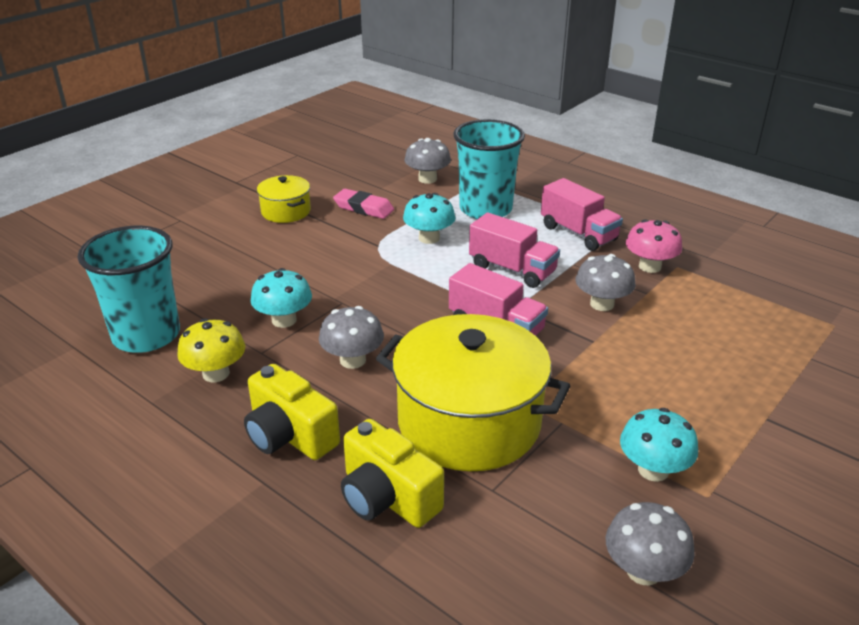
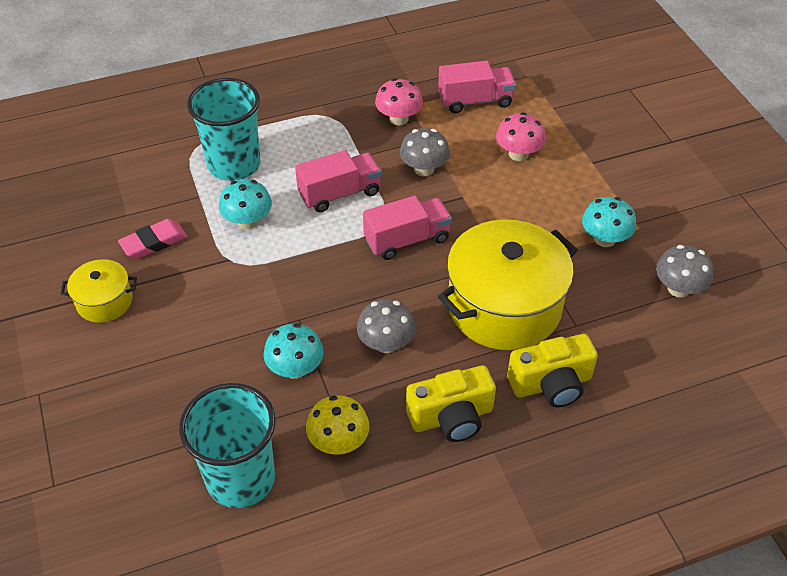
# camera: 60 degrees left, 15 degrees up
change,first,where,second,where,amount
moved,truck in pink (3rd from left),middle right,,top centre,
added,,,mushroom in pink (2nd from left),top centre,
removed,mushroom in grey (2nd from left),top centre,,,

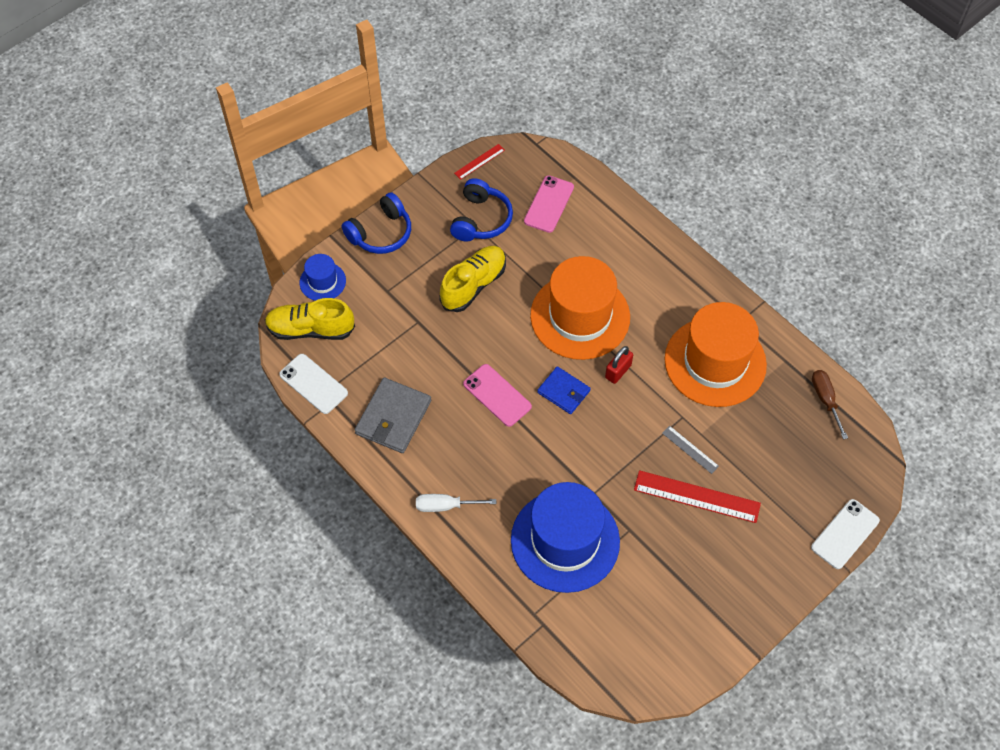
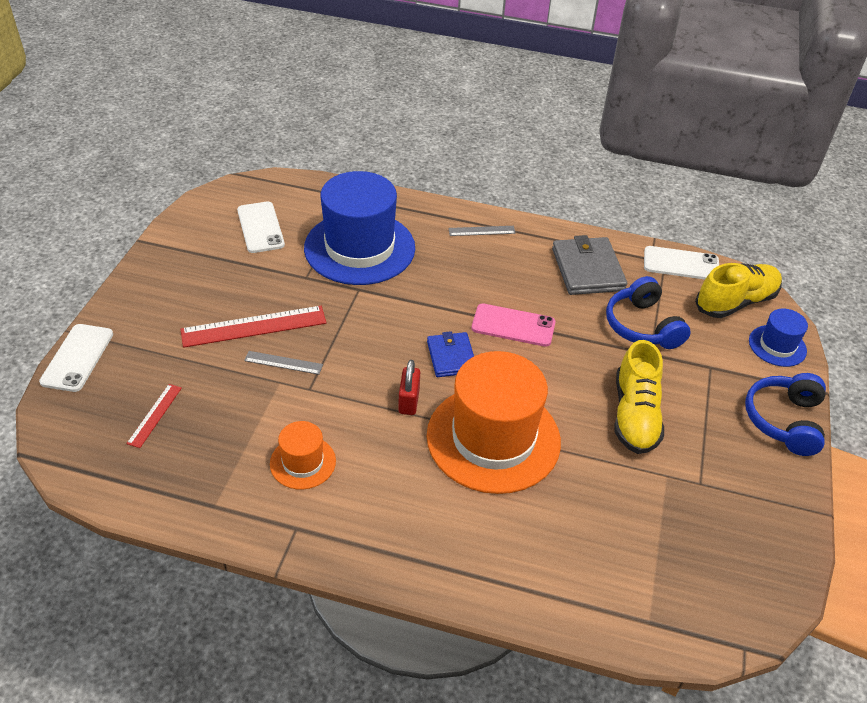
# camera: 145 degrees right, 15 degrees down
change,first,where,second,where,amount
moved,ruler in red (1st from left),top centre,,middle left,
added,,,phone in white (2nd from left),top left,
resized,hat in orange (2nd from left in the first image),middle right,hat in orange (1st from left),centre,x0.47
turned,wallet in blue,centre,,centre,75 degrees clockwise
replaced,screwdriver in white,bottom centre,ruler in grey (2nd from left),top centre,
moved,headphones in blue (2nd from left in the first image),top centre,headphones in blue (1st from left),middle right,
removed,phone in pink (2nd from left),top centre,,,
removed,screwdriver in brown,middle right,,,

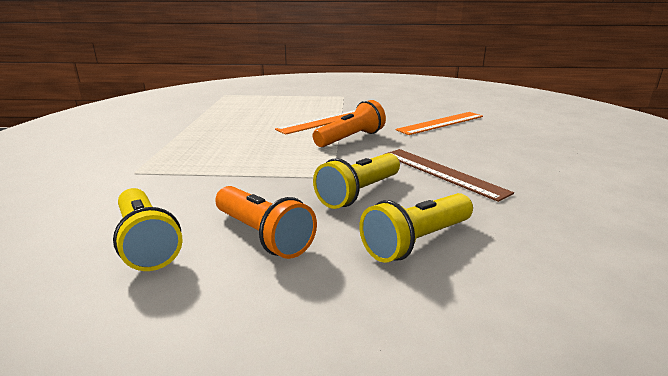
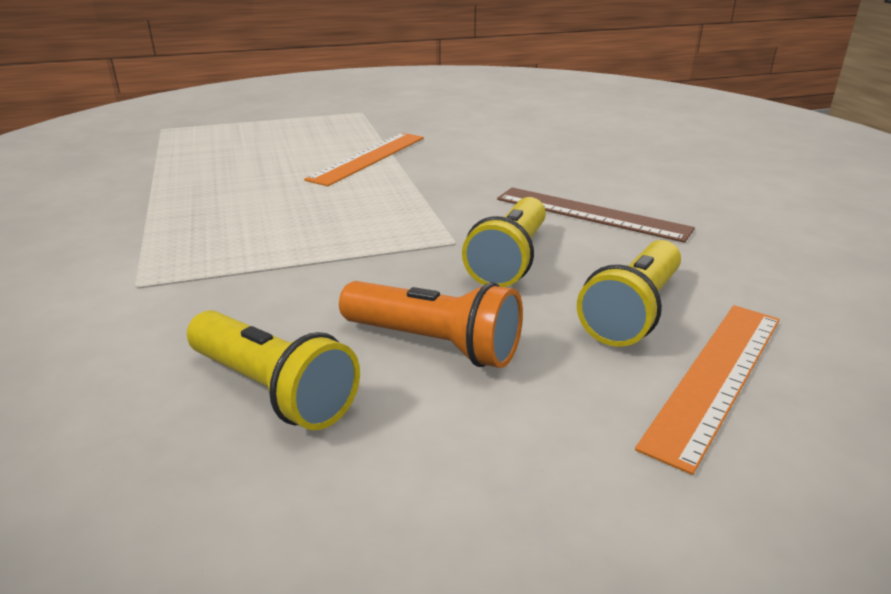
# camera: 20 degrees left, 5 degrees up
change,first,where,second,where,amount
moved,ruler in orange (2nd from left),top centre,,middle right,
removed,flashlight in orange (2nd from left),top centre,,,

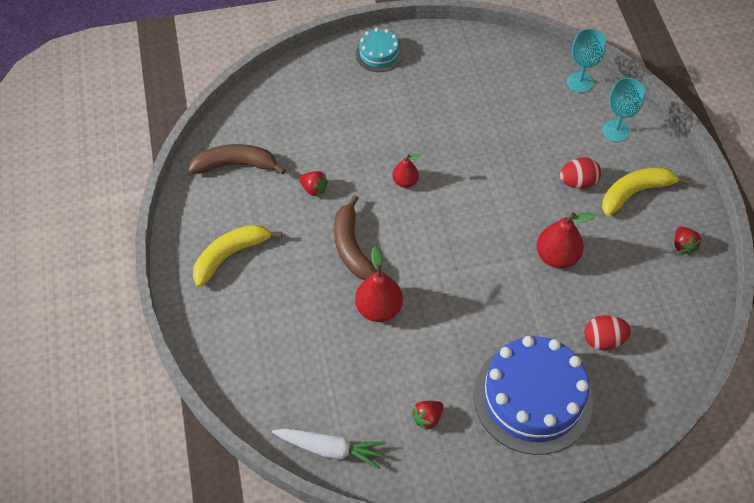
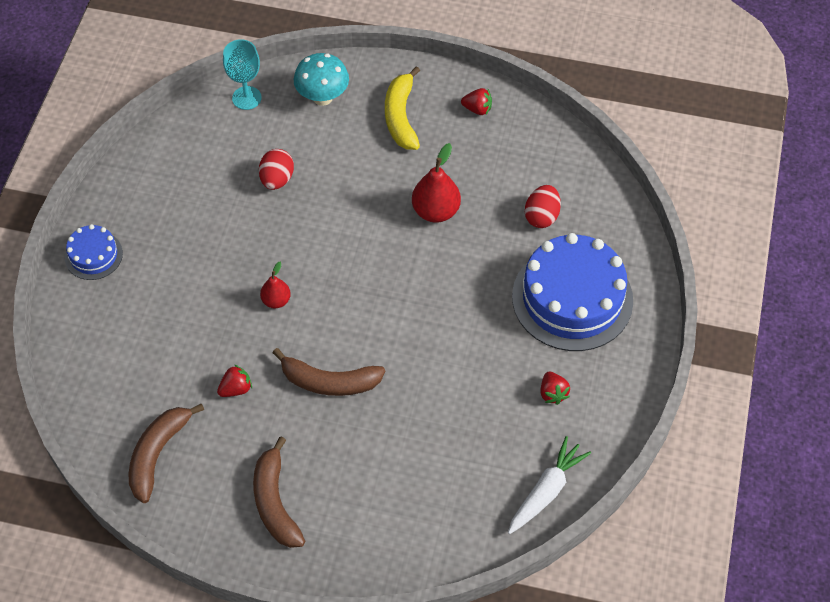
# camera: 65 degrees left, 0 degrees up
change,first,where,second,where,amount
recoloured,cake in turquoise,top centre,cake in blue (1st from left),middle left,
recoloured,banana in yellow (1st from left),middle left,banana in brown (2nd from left),bottom centre,
moved,egg in red (1st from left),middle right,,top left,
replaced,goblet in turquoise (2nd from left),top right,mushroom in turquoise,top centre,
removed,pear in red (1st from left),centre,,,

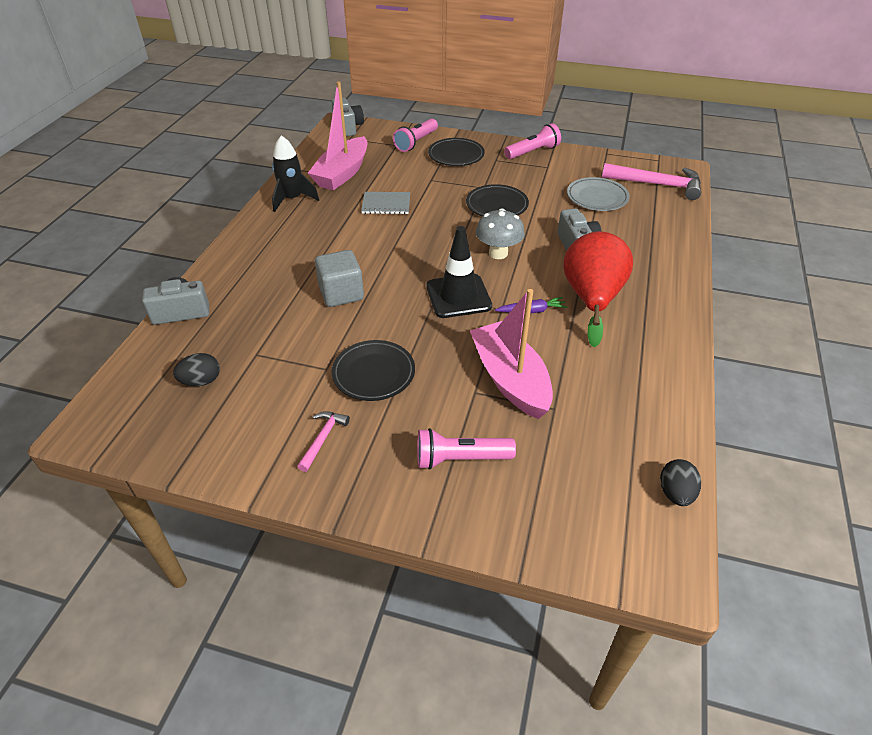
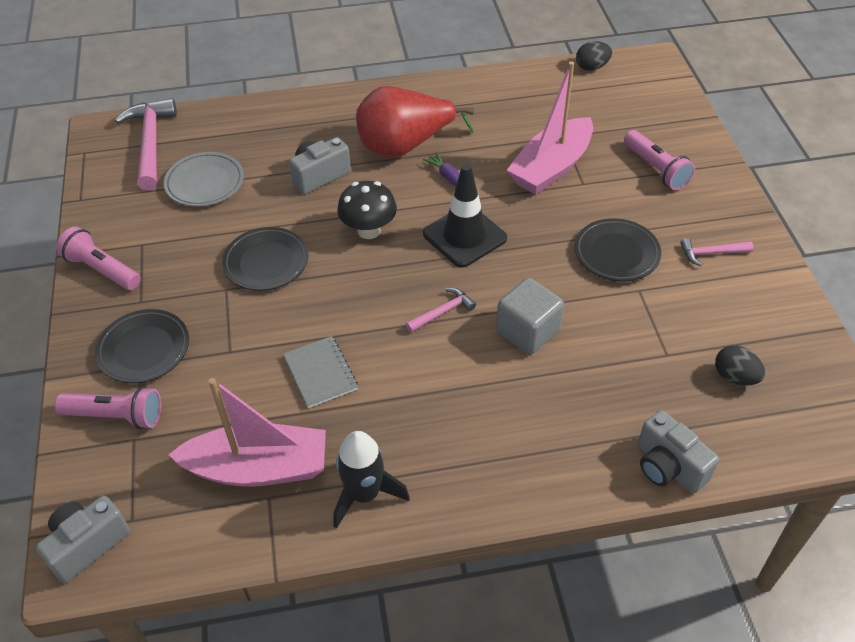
# camera: 115 degrees left, 5 degrees up
change,first,where,second,where,amount
recoloured,mushroom in grey,top centre,mushroom in black,top centre,
added,,,hammer in pink (2nd from left),centre,

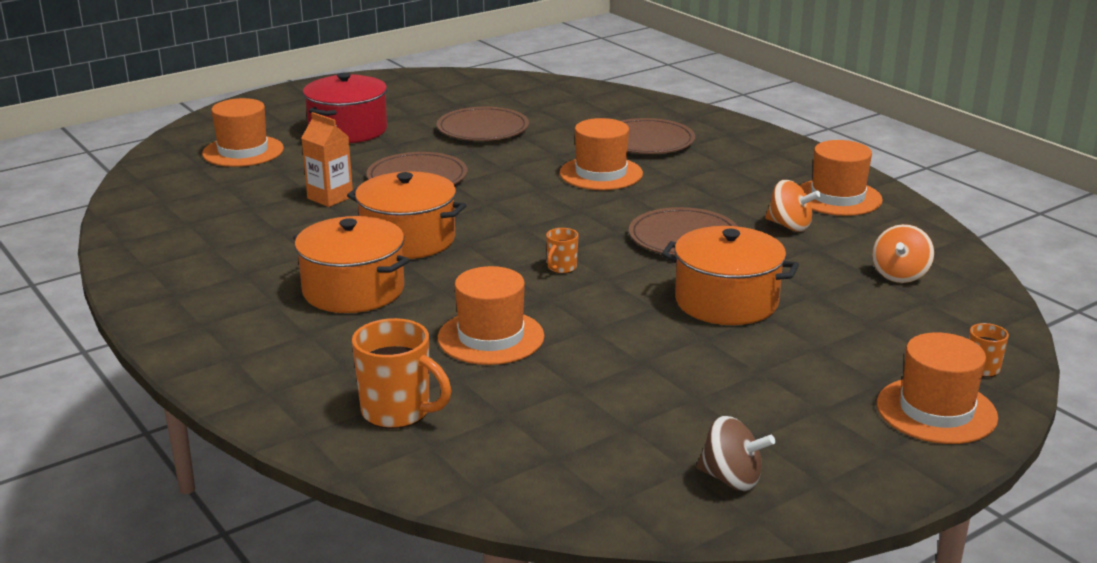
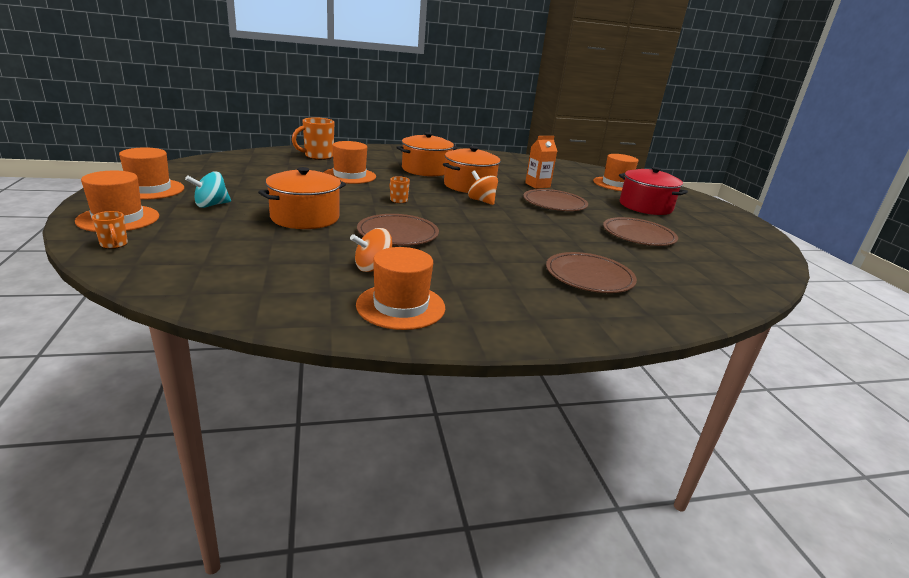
# camera: 110 degrees right, 0 degrees up
change,first,where,second,where,amount
moved,hat in orange (3rd from left in the first image),top centre,hat in orange (2nd from left),top left,
added,,,spinning top in turquoise,top left,
moved,spinning top in orange (2nd from left),middle right,,top centre,
removed,spinning top in brown,bottom right,,,

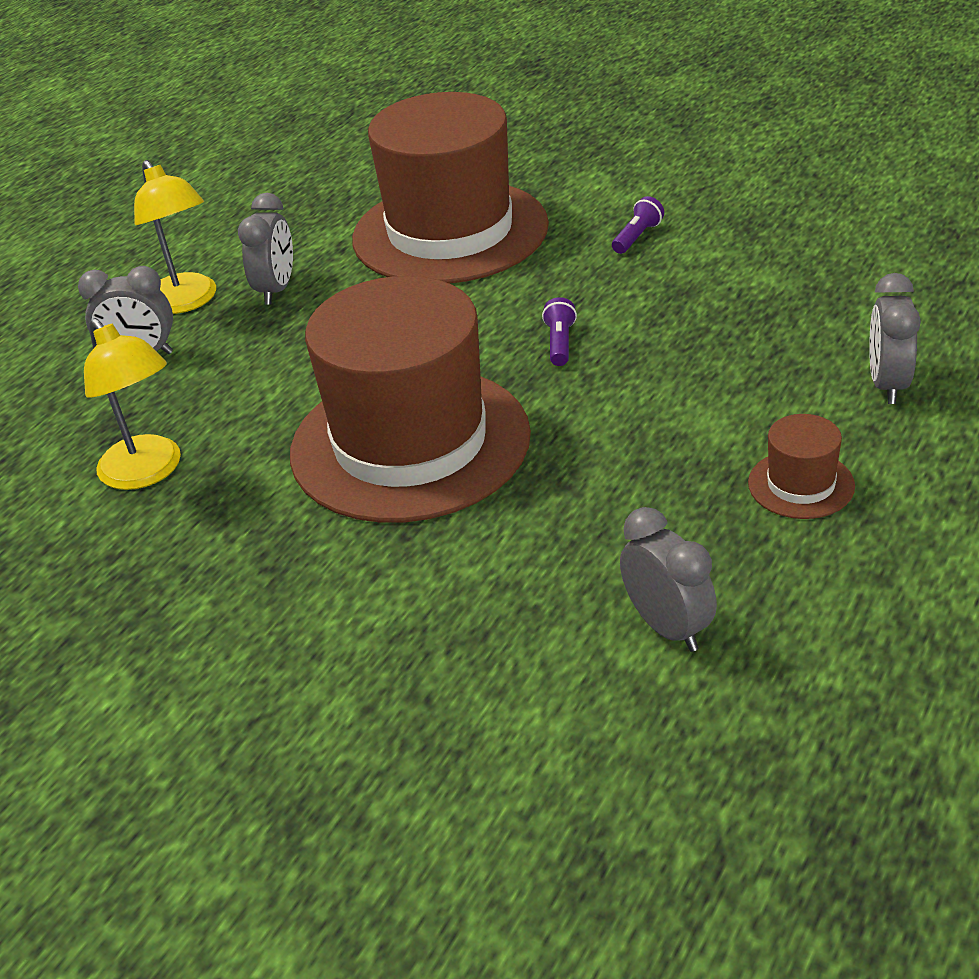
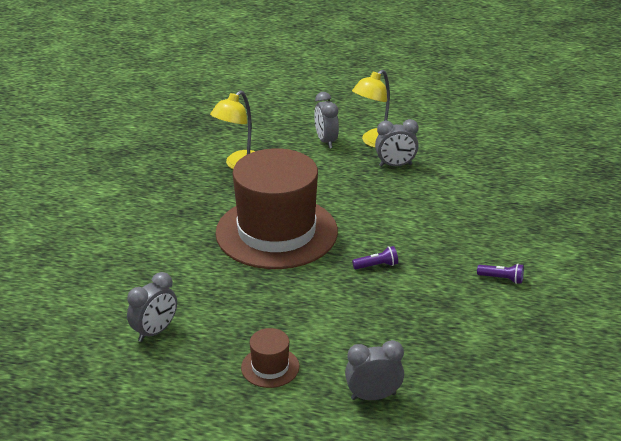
# camera: 70 degrees right, 5 degrees down
change,first,where,second,where,amount
removed,hat in brown (2nd from left),top centre,,,

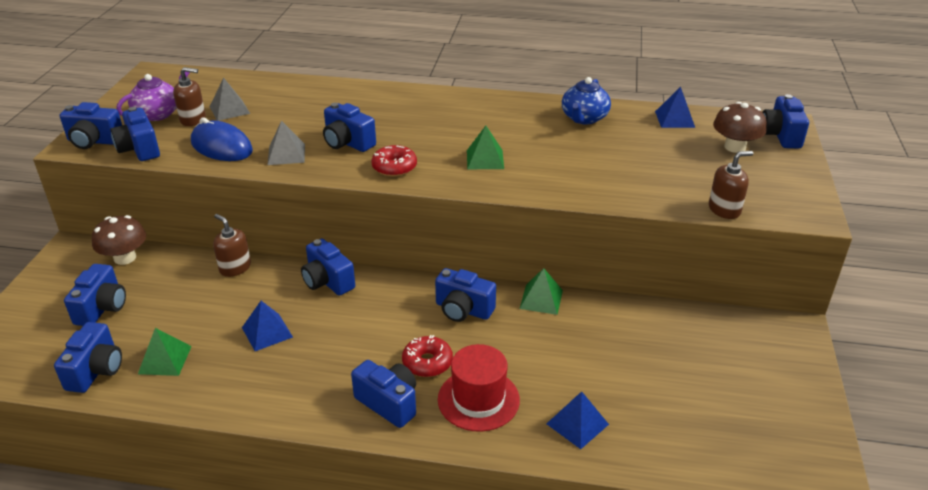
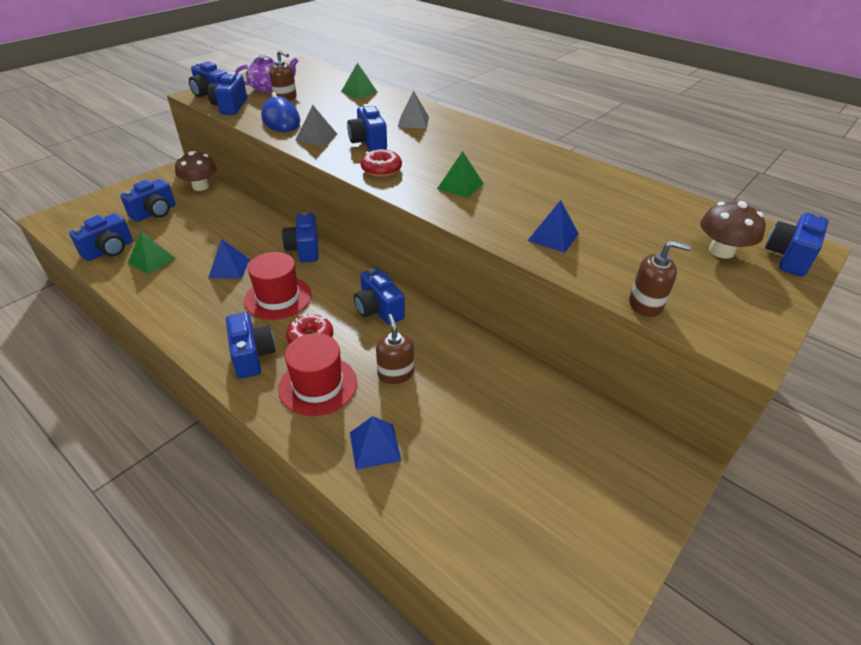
# camera: 30 degrees right, 5 degrees up
change,first,where,second,where,amount
added,,,hat in red (1st from left),middle left,
moved,pyramid in green (3rd from left in the first image),centre,pyramid in green (2nd from left),top centre,
moved,soap dispenser in brown (2nd from left),middle left,,centre,
moved,pyramid in grey (1st from left in the first image),top left,pyramid in grey (2nd from left),top centre,
moved,pyramid in blue (3rd from left),top right,,centre,
removed,teapot in blue,top centre,,,

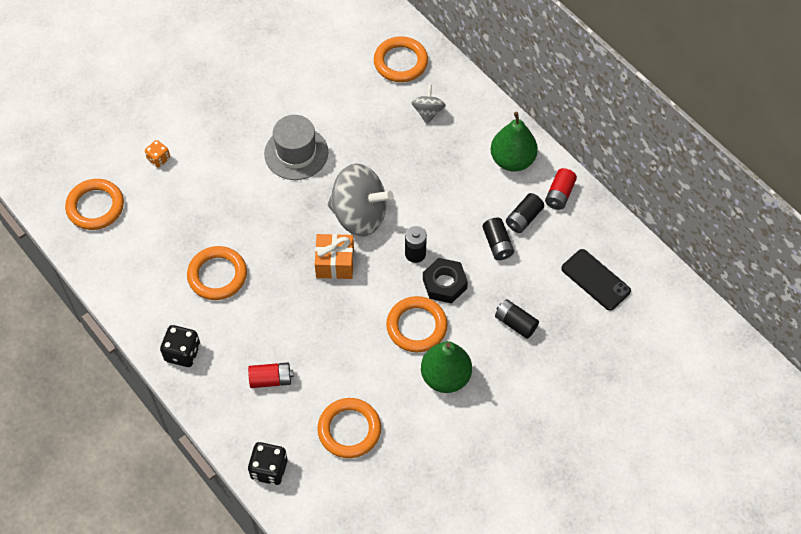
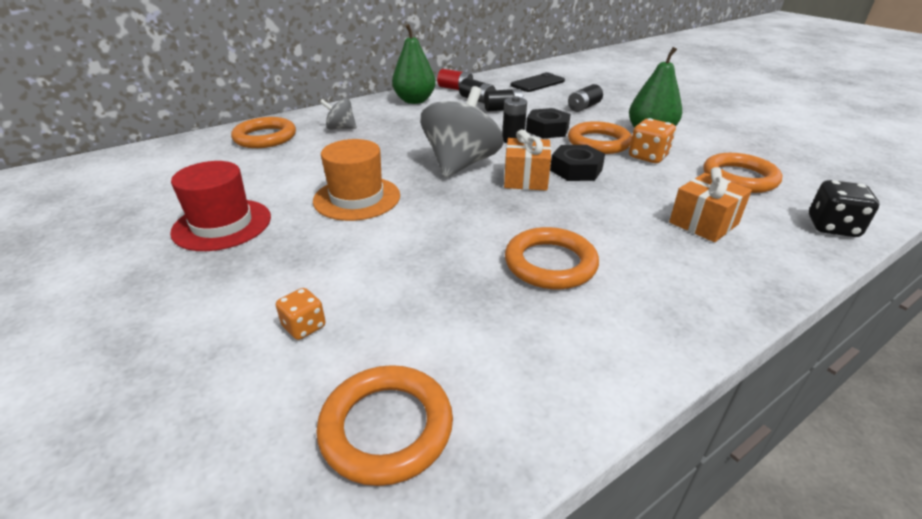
# camera: 85 degrees left, 25 degrees down
change,first,where,second,where,amount
added,,,hat in red,middle left,
recoloured,hat in grey,top centre,hat in orange,centre,
added,,,nut in black (2nd from left),top centre,
added,,,dice in orange (2nd from left),top right,
replaced,battery in red (1st from left),bottom centre,gift in orange (2nd from left),middle right,
removed,dice in black (1st from left),middle left,,,

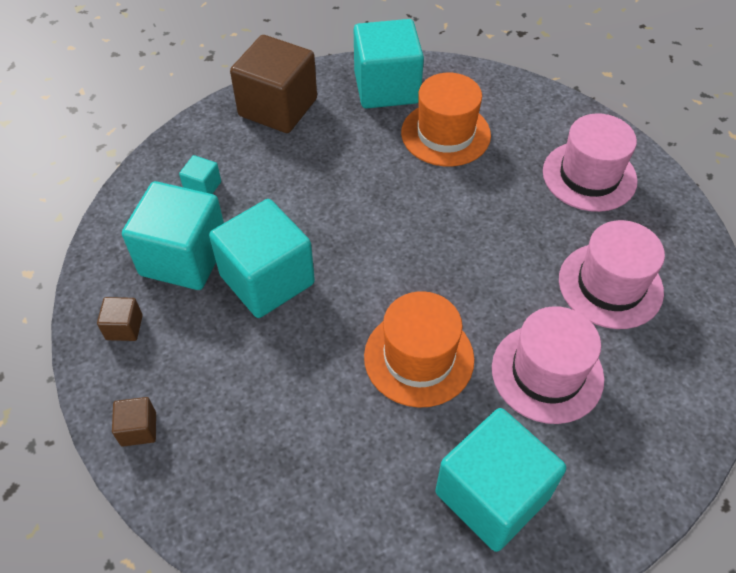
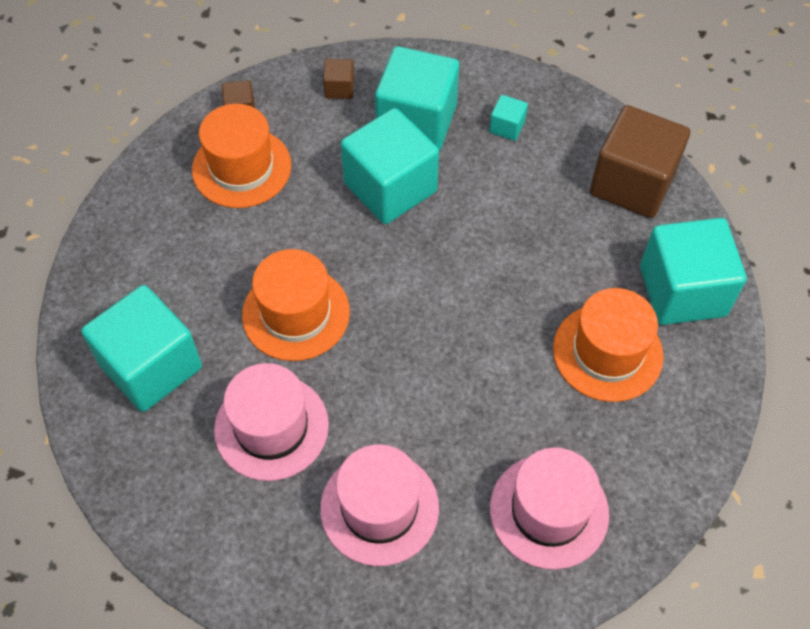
# camera: 90 degrees right, 5 degrees up
change,first,where,second,where,amount
added,,,hat in orange (1st from left),top left,

